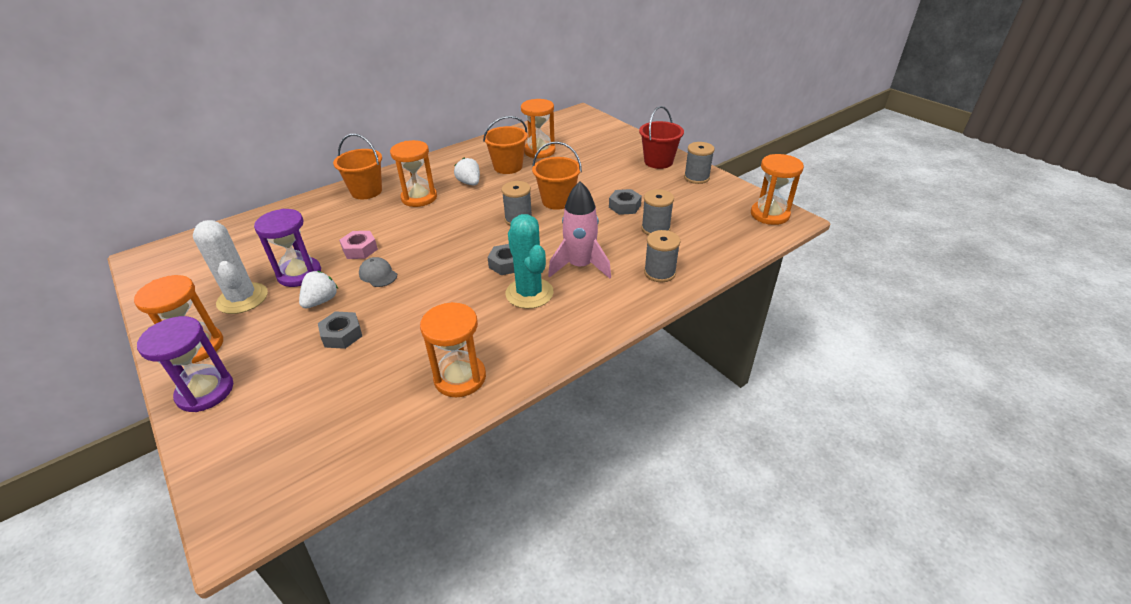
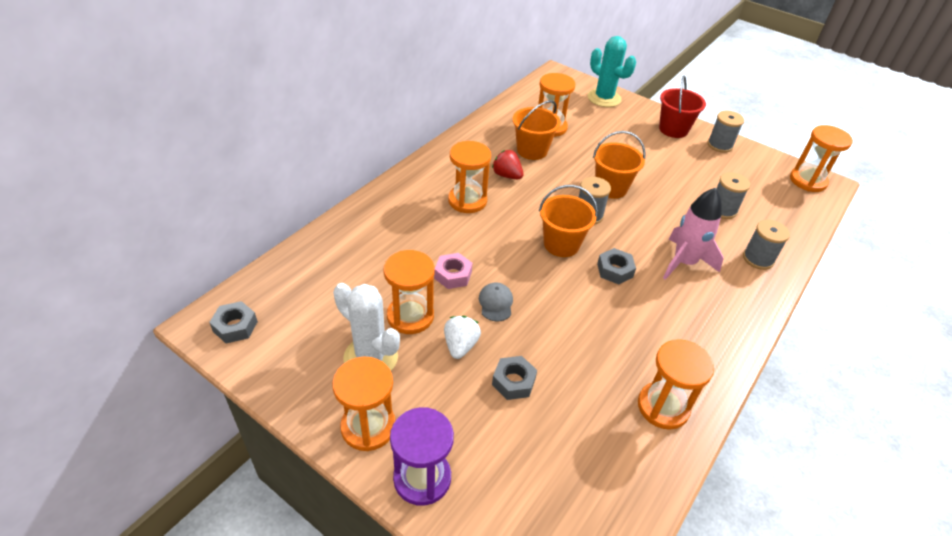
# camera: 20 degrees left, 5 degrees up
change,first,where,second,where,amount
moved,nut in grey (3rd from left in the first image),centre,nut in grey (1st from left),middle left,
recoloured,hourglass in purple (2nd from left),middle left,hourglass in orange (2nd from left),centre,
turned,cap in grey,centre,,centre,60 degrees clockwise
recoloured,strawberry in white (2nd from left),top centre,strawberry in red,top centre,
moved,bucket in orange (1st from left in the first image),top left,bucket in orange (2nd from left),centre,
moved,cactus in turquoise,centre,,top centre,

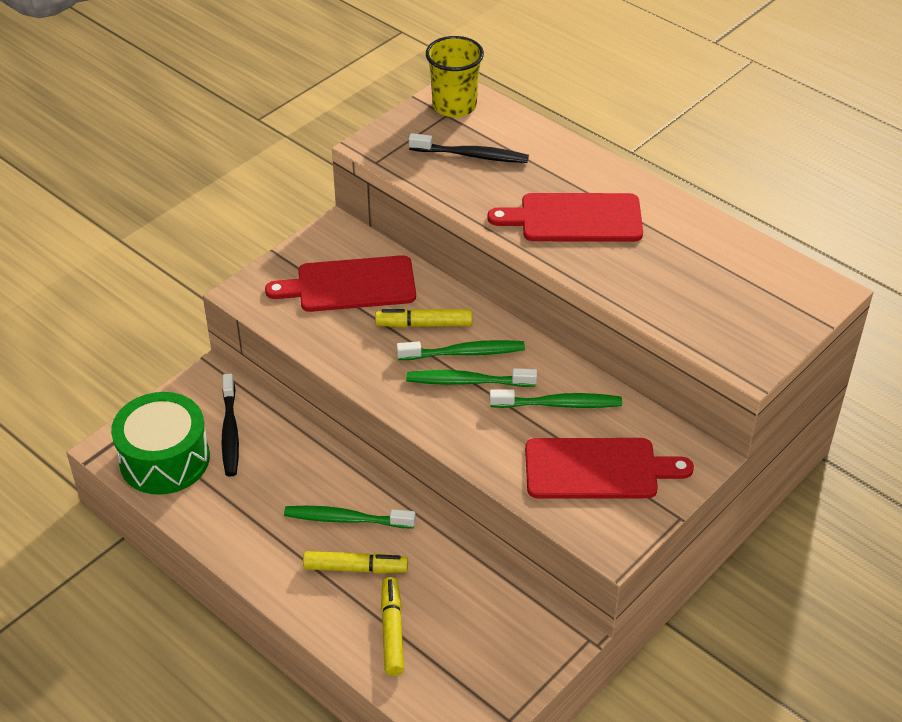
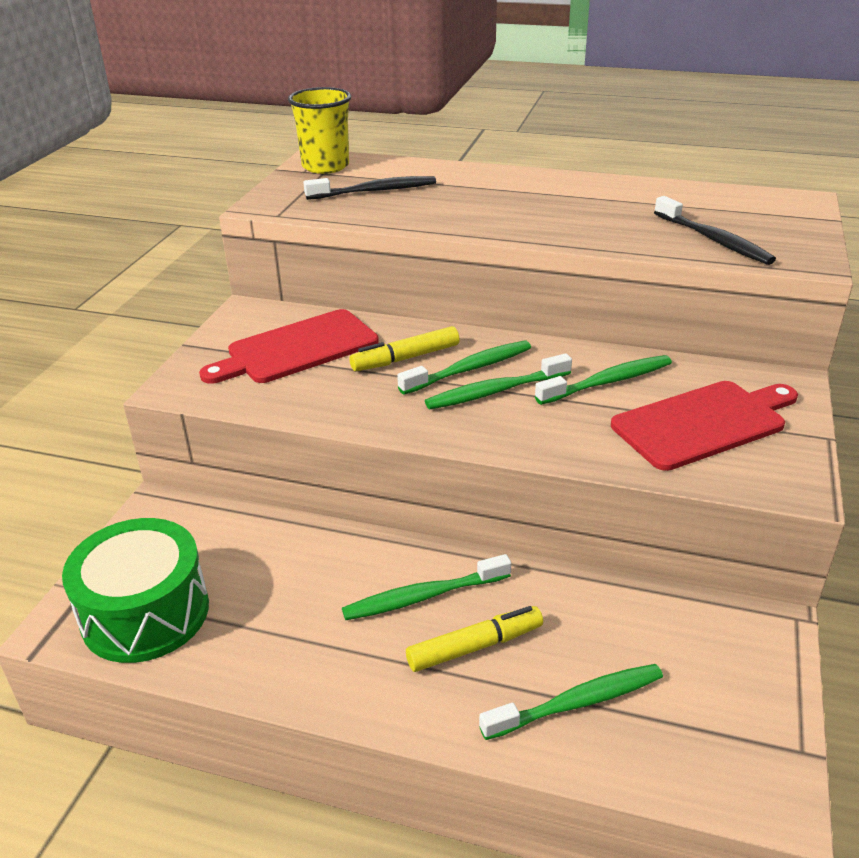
# camera: 25 degrees left, 10 degrees down
change,first,where,second,where,amount
replaced,marker in yellow (2nd from left),bottom centre,toothbrush in green (4th from left),bottom centre,
moved,toothbrush in black (1st from left in the first image),middle left,toothbrush in black (2nd from left),top right,
removed,cutting board in red (2nd from left),top centre,,,

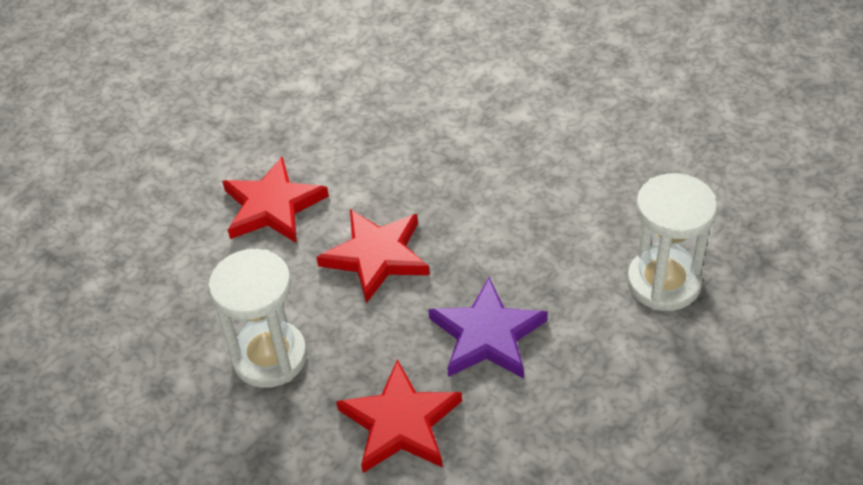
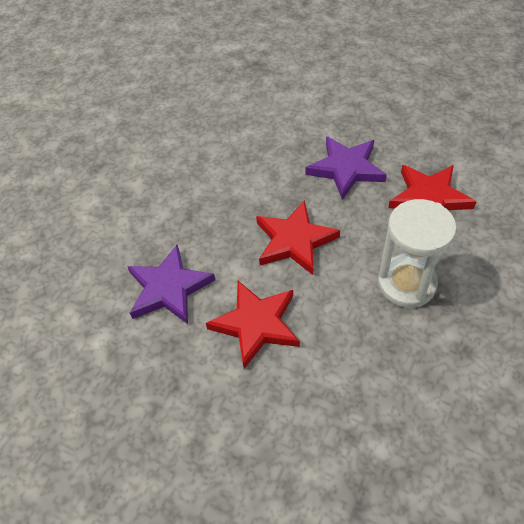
# camera: 100 degrees left, 5 degrees up
change,first,where,second,where,amount
added,,,star in purple (1st from left),middle left,
removed,hourglass in white (2nd from left),middle right,,,

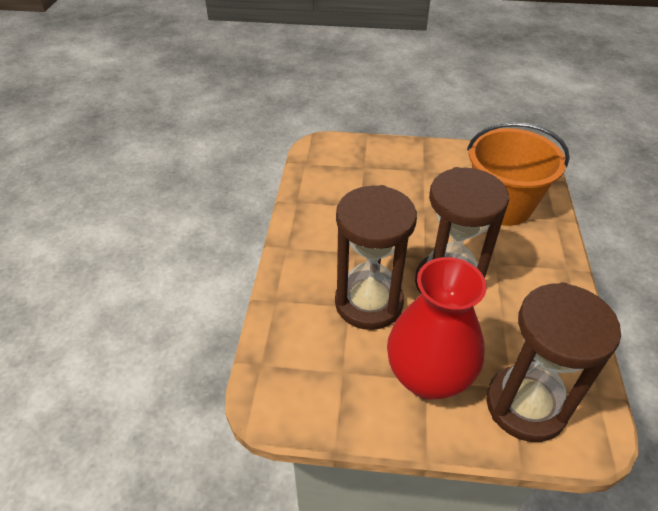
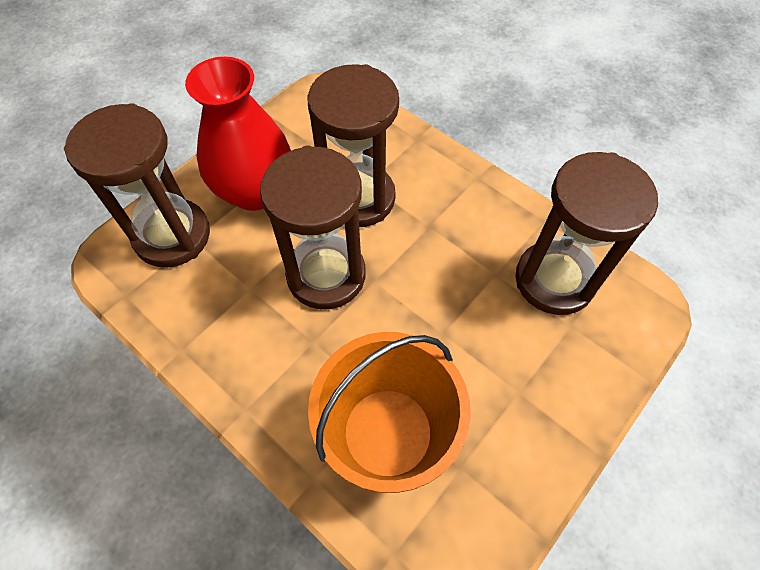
# camera: 125 degrees right, 15 degrees up
change,first,where,second,where,amount
added,,,hourglass in brown (4th from left),middle right,

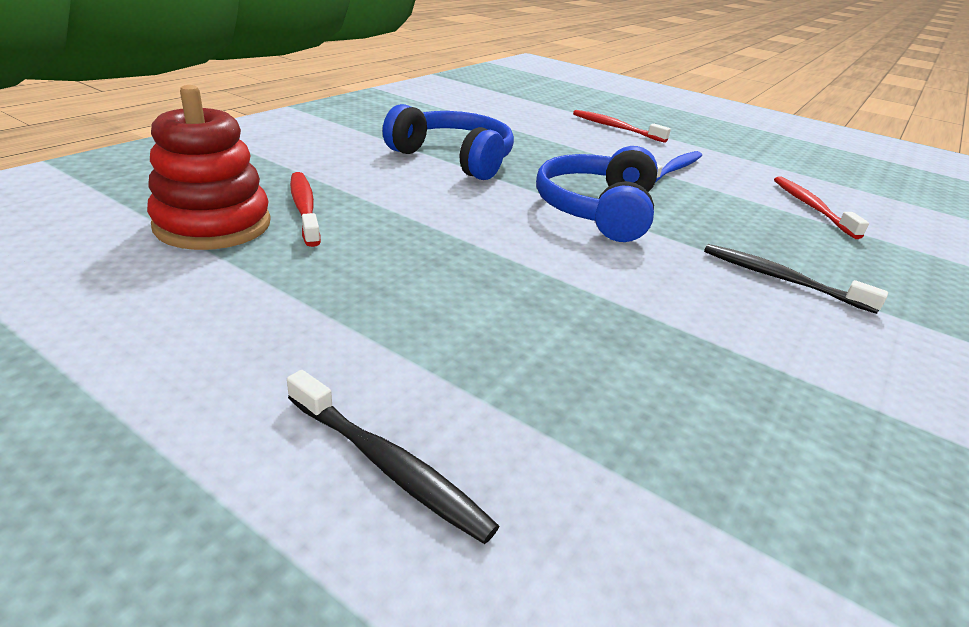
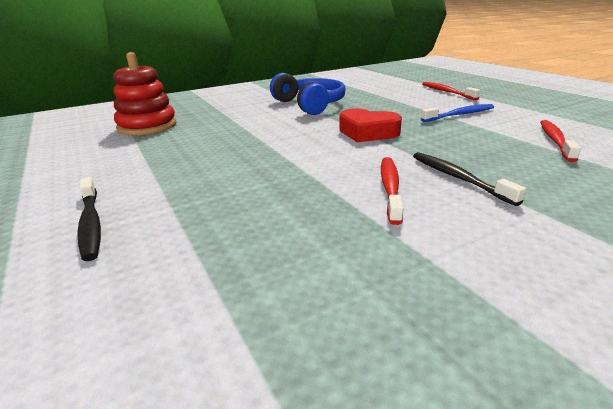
# camera: 30 degrees right, 5 degrees down
change,first,where,second,where,amount
replaced,headphones in blue (2nd from left),top centre,heart in red,top centre,
moved,toothbrush in red (1st from left),middle left,,centre,

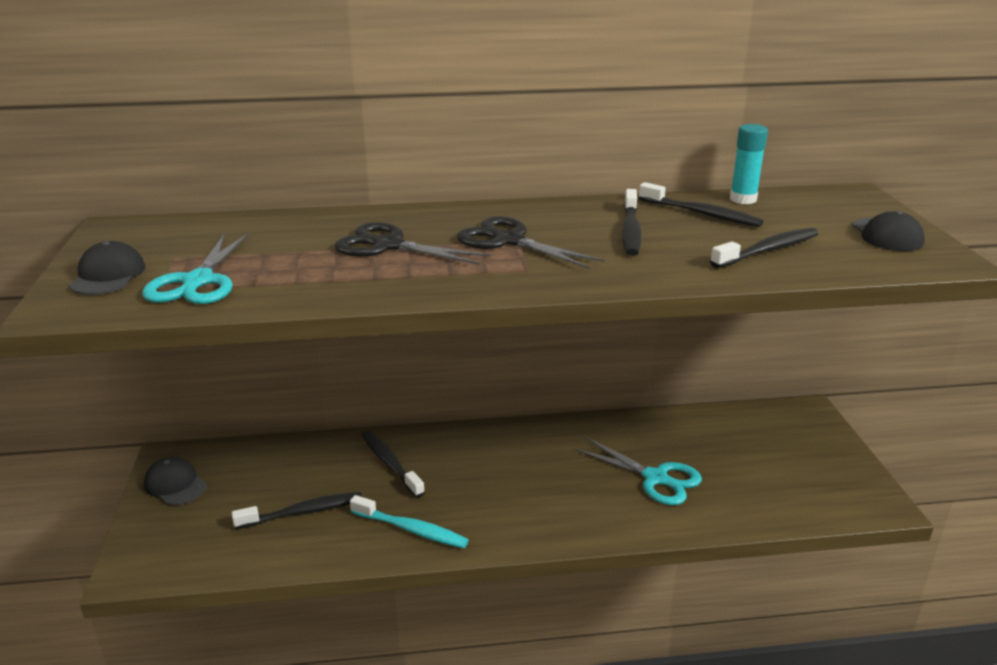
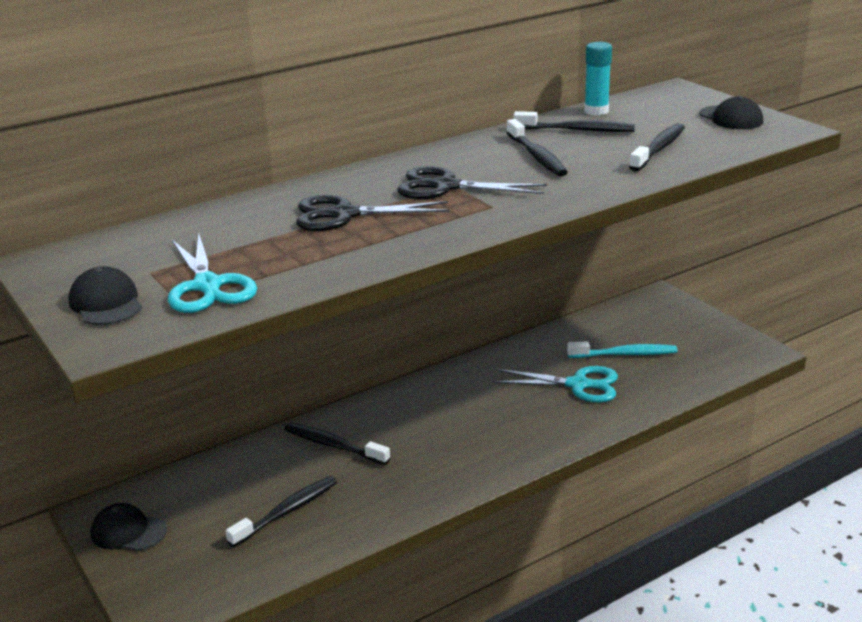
# camera: 25 degrees left, 0 degrees up
change,first,where,second,where,amount
moved,toothbrush in turquoise,bottom centre,,middle right,

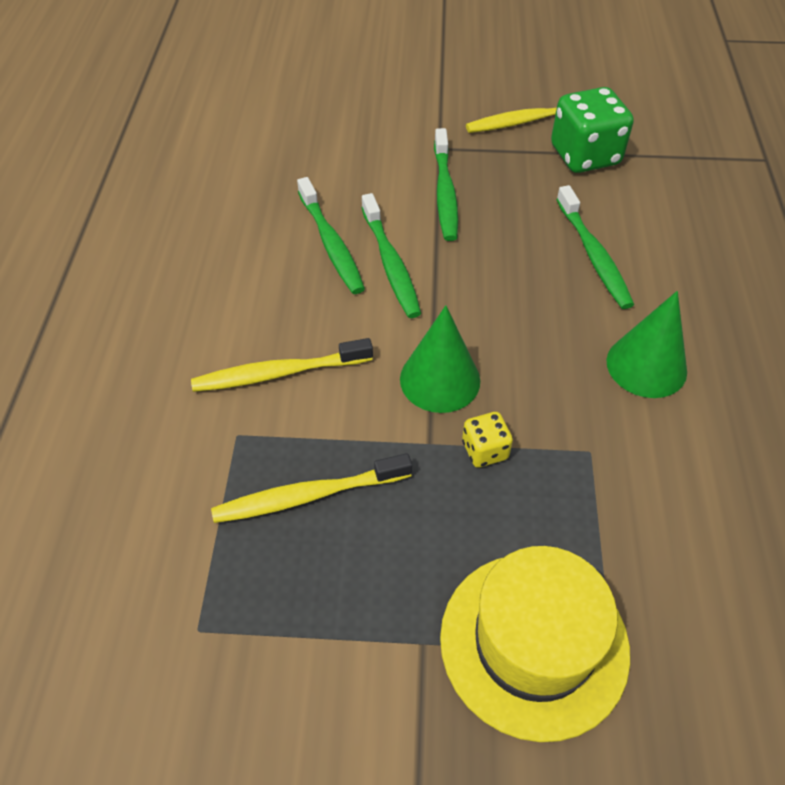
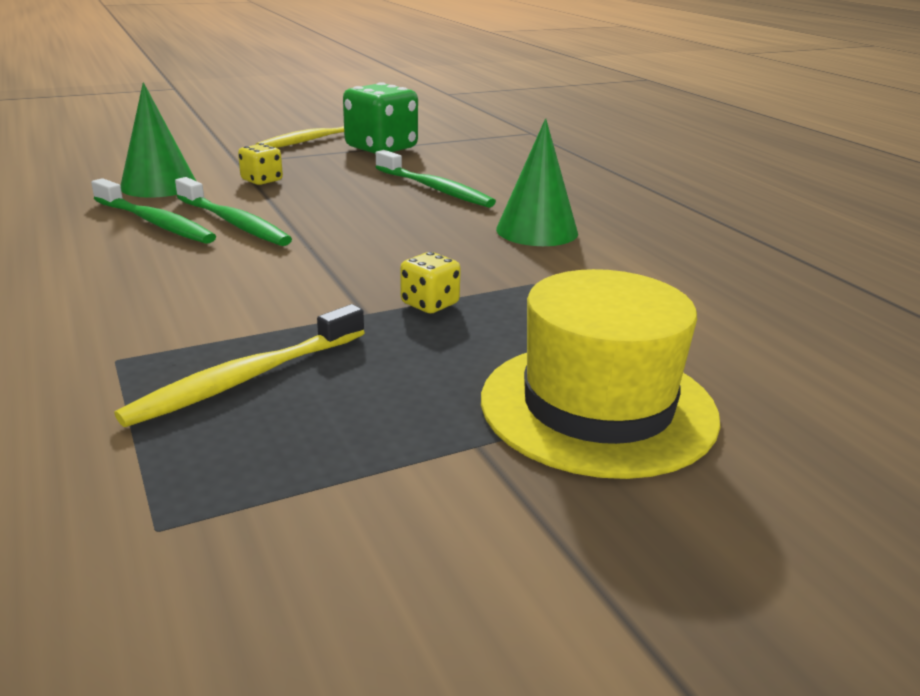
# camera: 30 degrees left, 25 degrees down
change,first,where,second,where,amount
moved,cone in green (1st from left),centre,,top left,
replaced,toothbrush in green (3rd from left),top centre,dice in yellow (1st from left),top left,
removed,toothbrush in yellow (1st from left),centre,,,

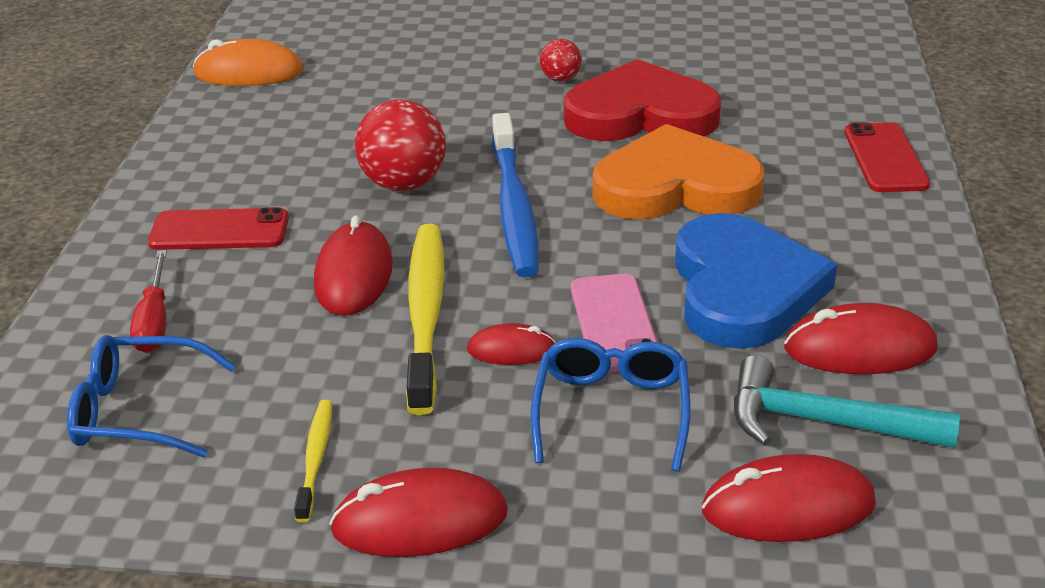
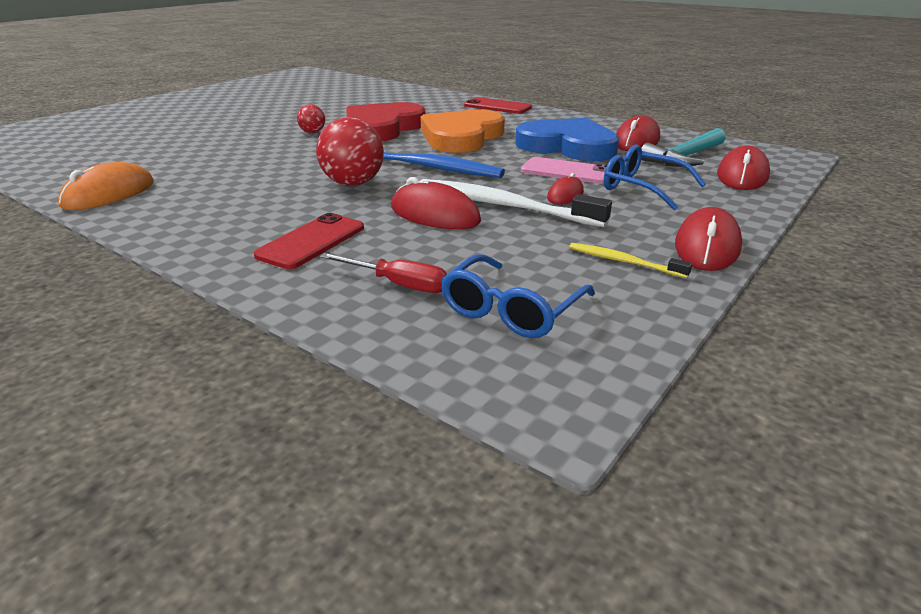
# camera: 60 degrees left, 5 degrees down
change,first,where,second,where,amount
recoloured,toothbrush in yellow (2nd from left),centre,toothbrush in white,top centre,

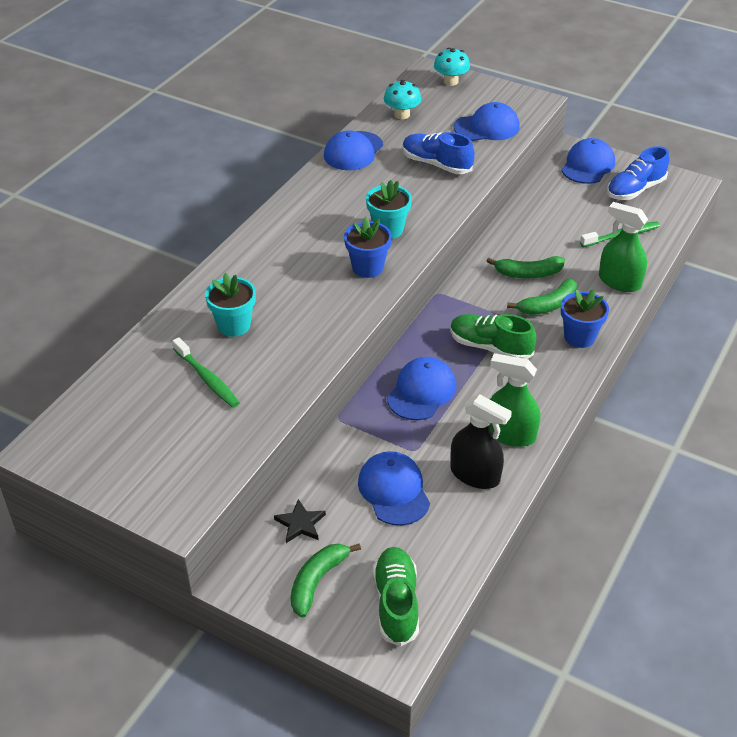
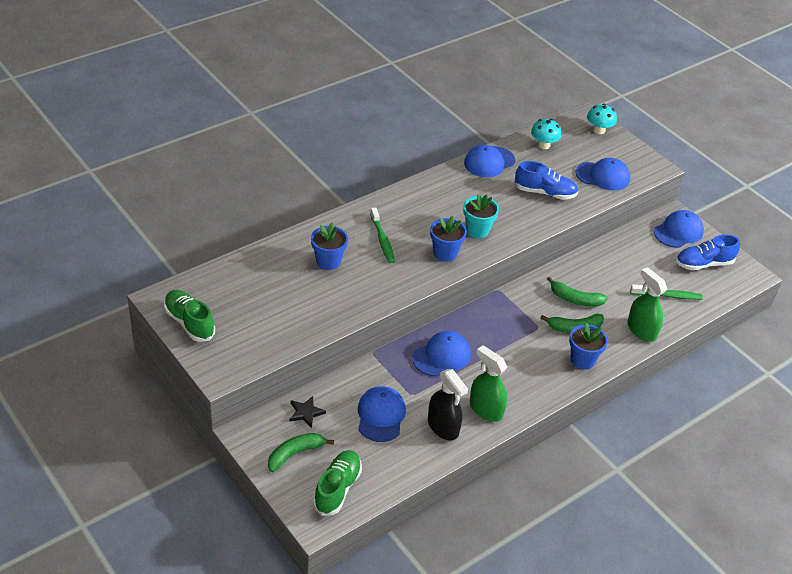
# camera: 20 degrees right, 0 degrees up
change,first,where,second,where,amount
moved,shoe in green (2nd from left in the first image),middle right,shoe in green (1st from left),middle left,
recoloured,flower pot in turquoise (1st from left),middle left,flower pot in blue (1st from left),centre,
moved,toothbrush in green (1st from left),middle left,,centre,
turned,shoe in blue (1st from left),top centre,,top right,135 degrees clockwise

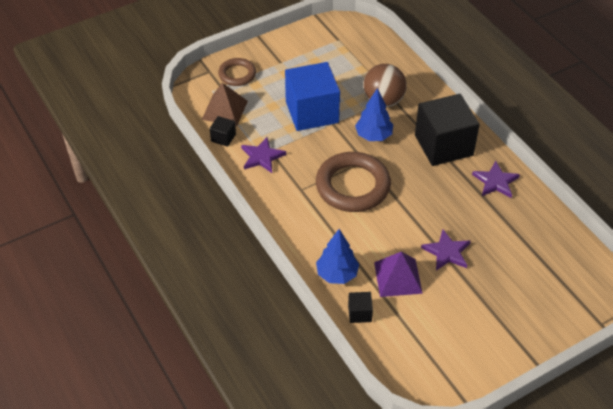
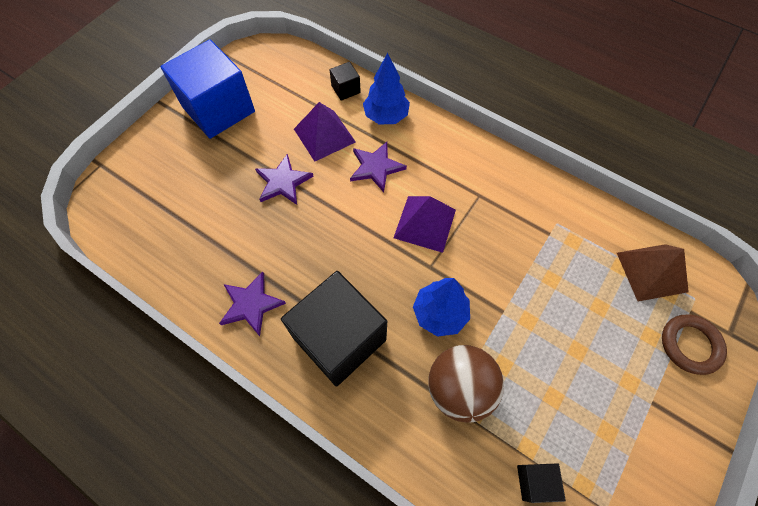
# camera: 155 degrees right, 15 degrees up
change,first,where,second,where,amount
moved,cube in blue,top centre,,top left,
moved,star in purple (1st from left in the first image),centre,star in purple (3rd from left),top centre,
replaced,ring in brown (2nd from left),centre,pyramid in purple (2nd from left),centre,
moved,cube in black (1st from left in the first image),top centre,cube in black (3rd from left),bottom right,

